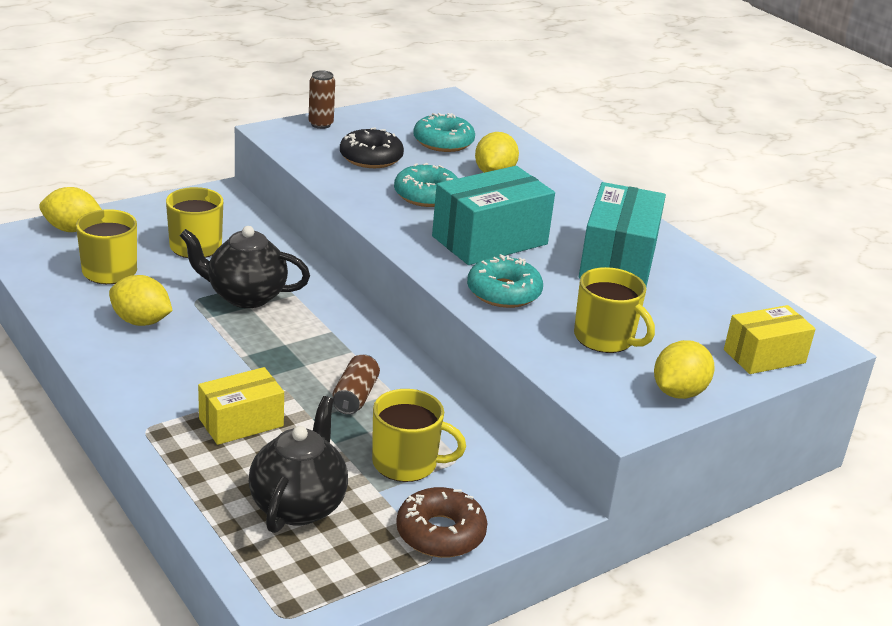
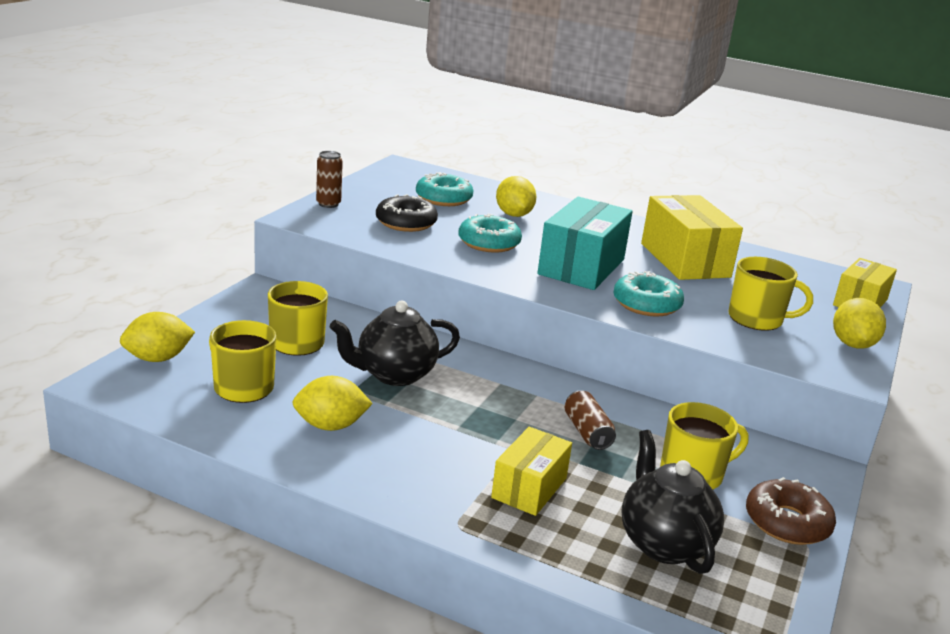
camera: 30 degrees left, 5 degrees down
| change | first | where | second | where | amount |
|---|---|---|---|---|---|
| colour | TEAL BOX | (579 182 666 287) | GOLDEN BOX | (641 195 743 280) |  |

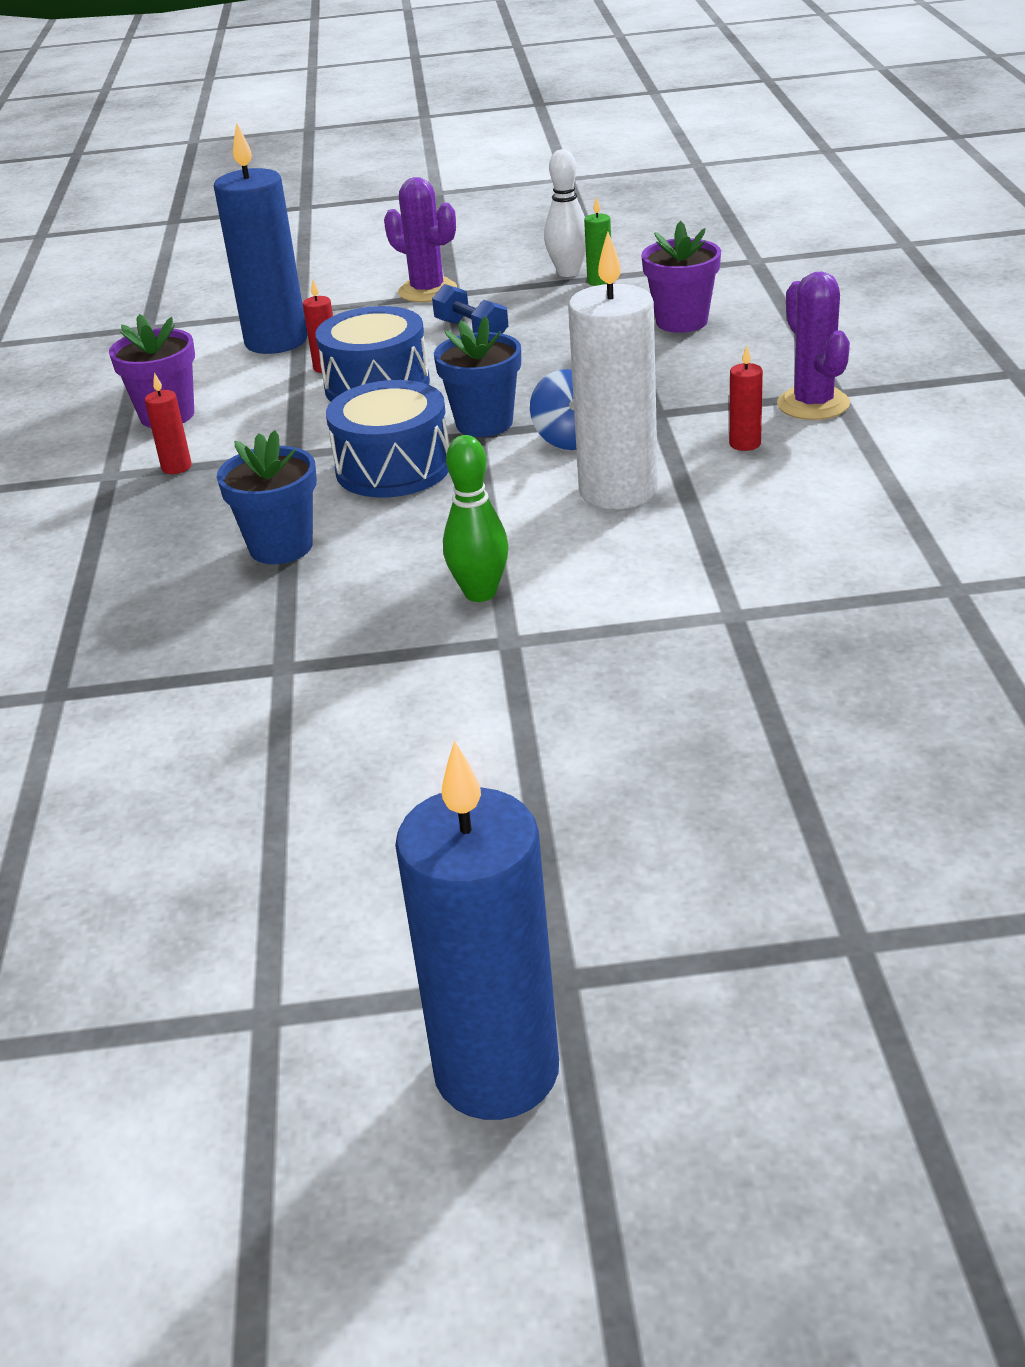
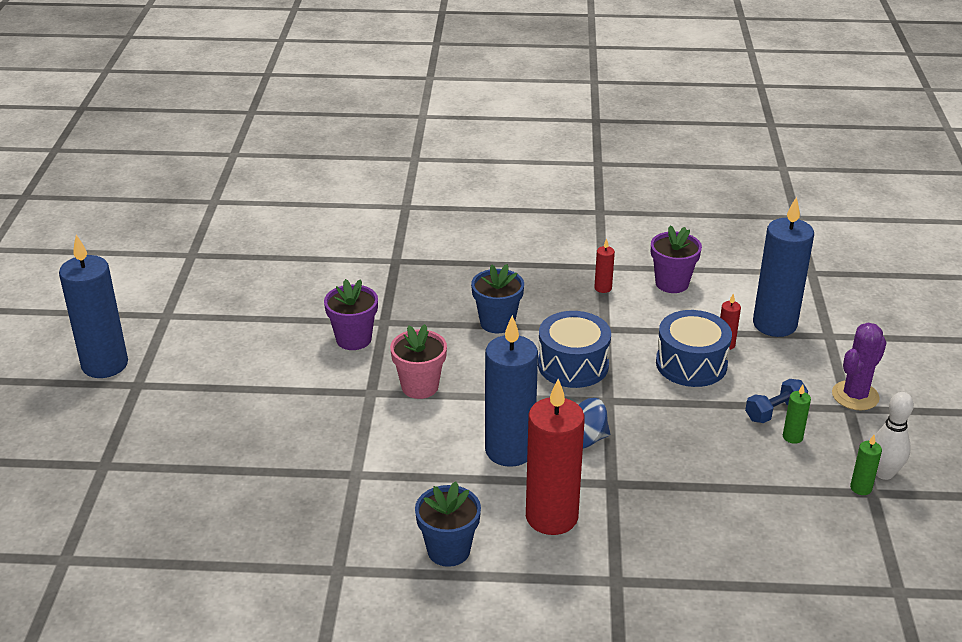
camera: 95 degrees right, 0 degrees up
| change | first | where | second | where | amount |
|---|---|---|---|---|---|
| missing | VIOLET PRICKLY PLANT | (777 271 850 420) |  |  |  |
| appeared |  |  | EMERALD PILLAR CANDLE | (783 385 811 444) |  |
| relocated | ROYAL BLUE POTTED PLANT | (434 316 521 437) |  | (415 481 481 567) |  |
| relocated | VIOLET POTTED PLANT | (641 221 721 333) |  | (324 279 378 350) |  |
| exchanged | EMERALD TENPIN | (443 435 509 602) | ROSE-PINK POTTED PLANT | (390 324 447 399) |  |
| colour | PURE WHITE PILLAR CANDLE | (568 232 658 510) | ROYAL BLUE PILLAR CANDLE | (485 315 538 467) |  |
| size | CRIMSON PILLAR CANDLE | (729 345 763 451) |  | (526 379 585 535) | x2.41 |

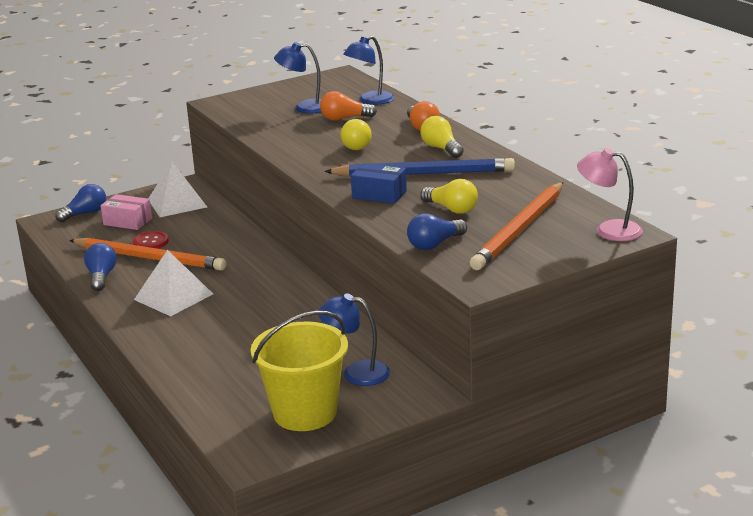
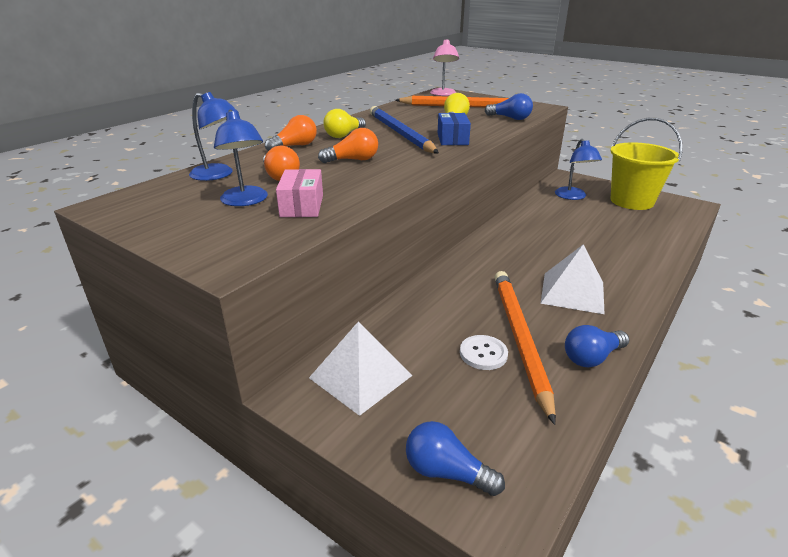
camera: 115 degrees left, 5 degrees up
| change | first | where | second | where | amount |
|---|---|---|---|---|---|
| relocated | ROSE-PINK BOX | (100 194 152 230) |  | (276 169 323 217) |  |
| colour | CRIMSON SHIRT BUTTON | (133 231 169 249) | PURE WHITE SHIRT BUTTON | (460 335 508 370) |  |
| colour | GOLDEN LIGHT BULB | (340 119 372 150) | ORANGE-COLOURED LIGHT BULB | (318 128 378 163) |  |

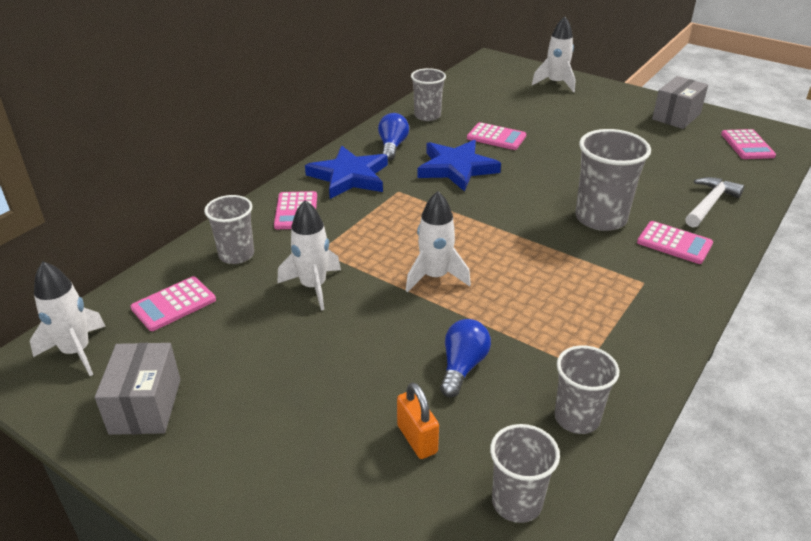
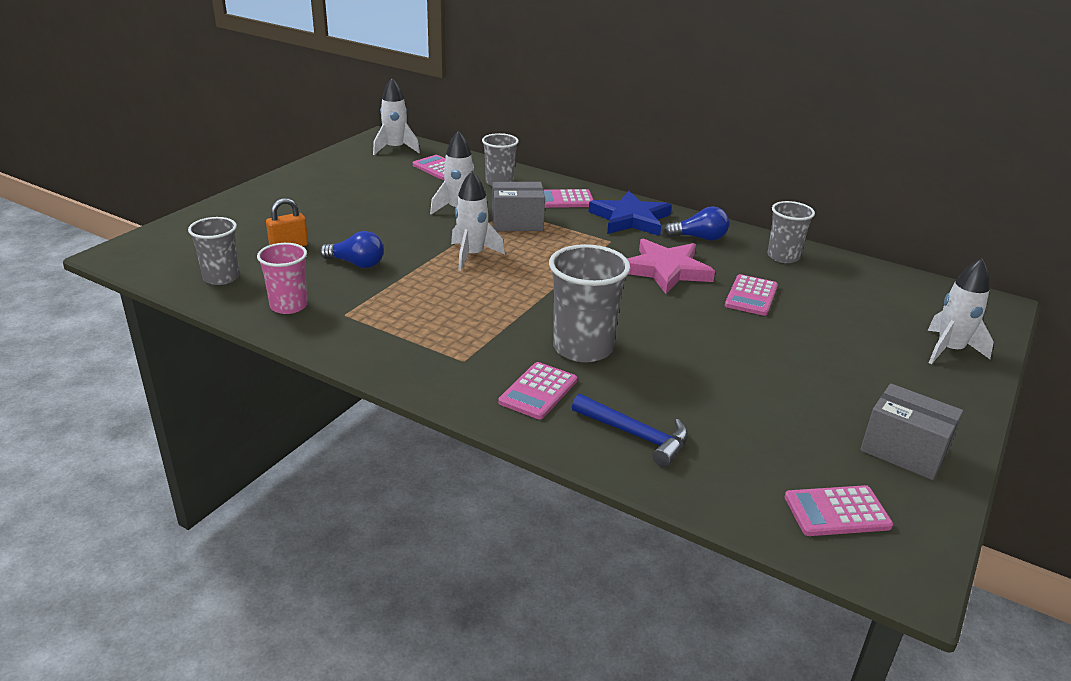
camera: 85 degrees right, 5 degrees down
| change | first | where | second | where | amount |
|---|---|---|---|---|---|
| relocated | GRAY BOX | (95 343 181 435) |  | (492 182 545 231) |  |
| colour | ROYAL BLUE FIVE-POINTED STAR | (417 140 501 192) | ROSE-PINK FIVE-POINTED STAR | (627 239 715 294) |  |
| colour | GRAY TUMBLER | (554 345 619 434) | ROSE-PINK TUMBLER | (257 243 308 314) |  |
| colour | PURE WHITE CARPENTER'S HAMMER | (685 177 744 227) | ROYAL BLUE CARPENTER'S HAMMER | (572 394 688 467) |  |

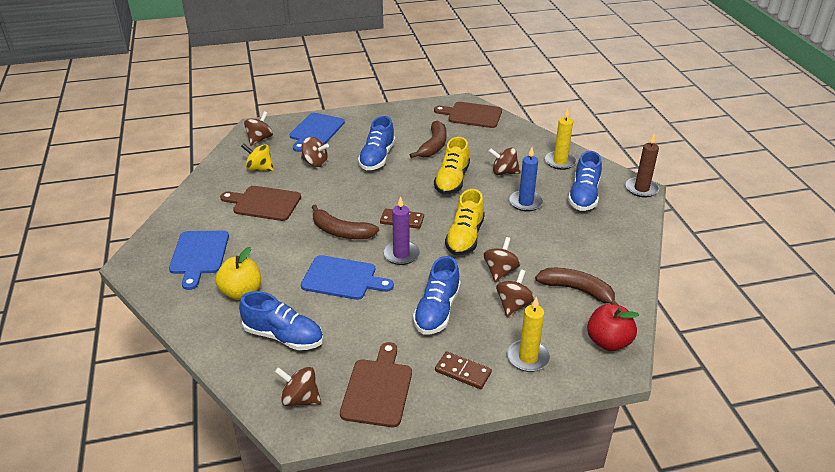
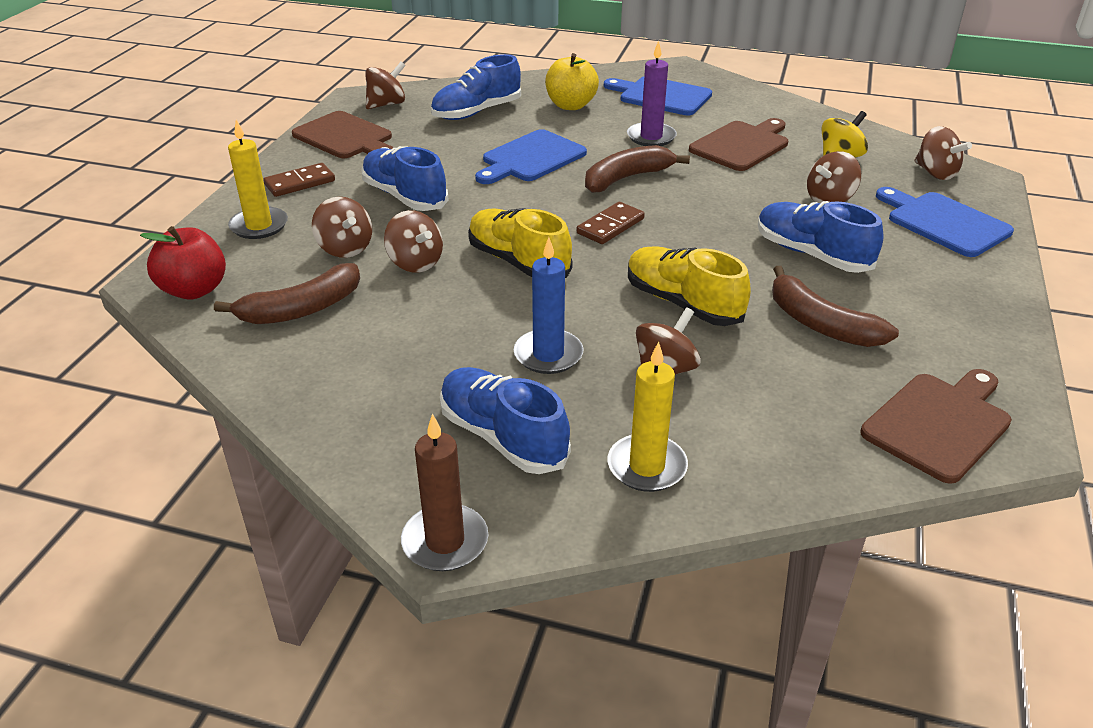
camera: 120 degrees right, 0 degrees up
| change | first | where | second | where | amount |
|---|---|---|---|---|---|
| relocated | VIOLET PILLAR CANDLE | (383 196 420 265) |  | (627 41 677 146) |  |

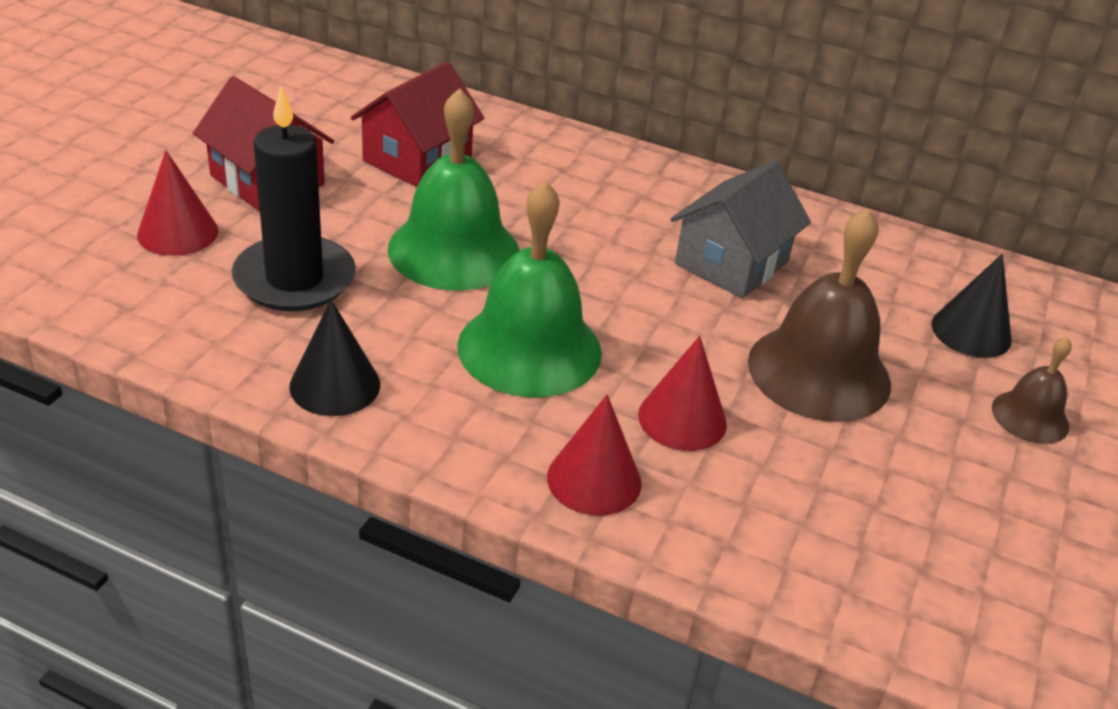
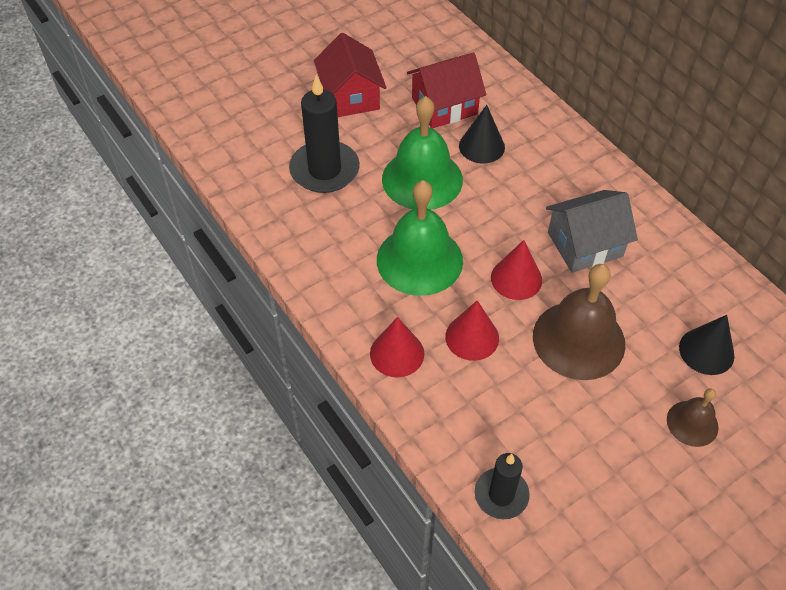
camera: 35 degrees right, 15 degrees up
| change | first | where | second | where | amount |
|---|---|---|---|---|---|
| appeared |  |  | EBONY PILLAR CANDLE | (475 453 530 519) |  |
| relocated | CRIMSON SOLID CONE | (137 150 218 256) |  | (491 240 542 300) |  |
| relocated | EBONY SOLID CONE | (289 300 380 416) |  | (459 105 505 163) |  |

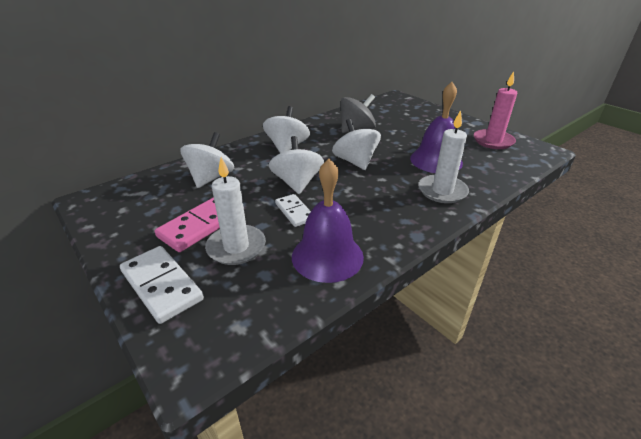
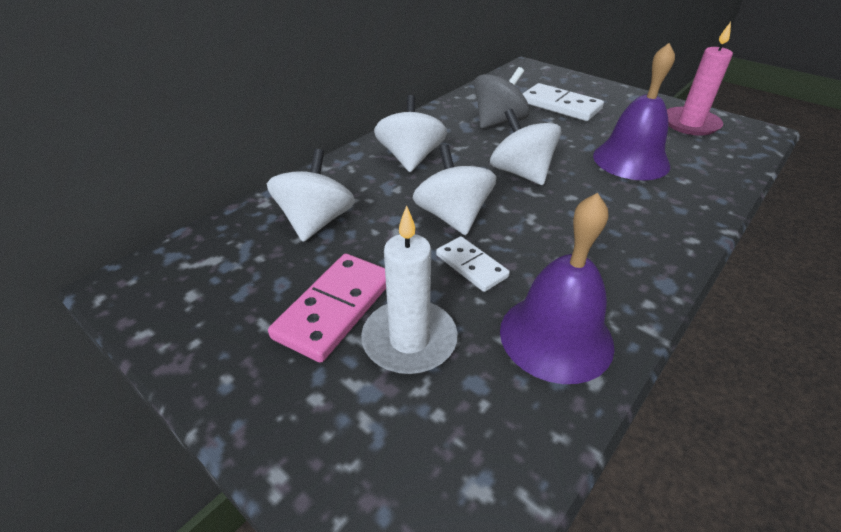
camera: 10 degrees left, 5 degrees up
| change | first | where | second | where | amount |
|---|---|---|---|---|---|
| missing | PURE WHITE PILLAR CANDLE | (418 110 469 203) |  |  |  |
| relocated | PURE WHITE DOMINO PIECE | (120 246 204 324) |  | (522 83 604 121) |  |

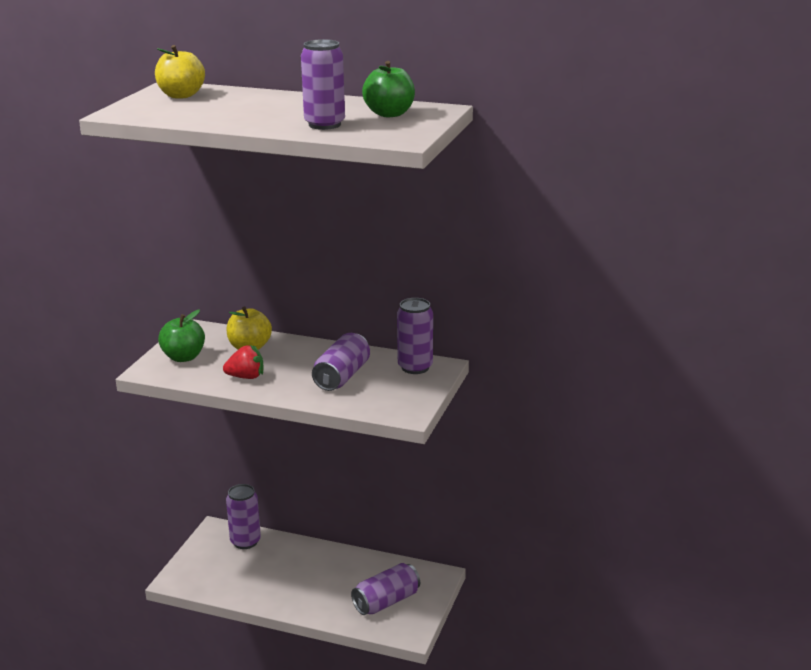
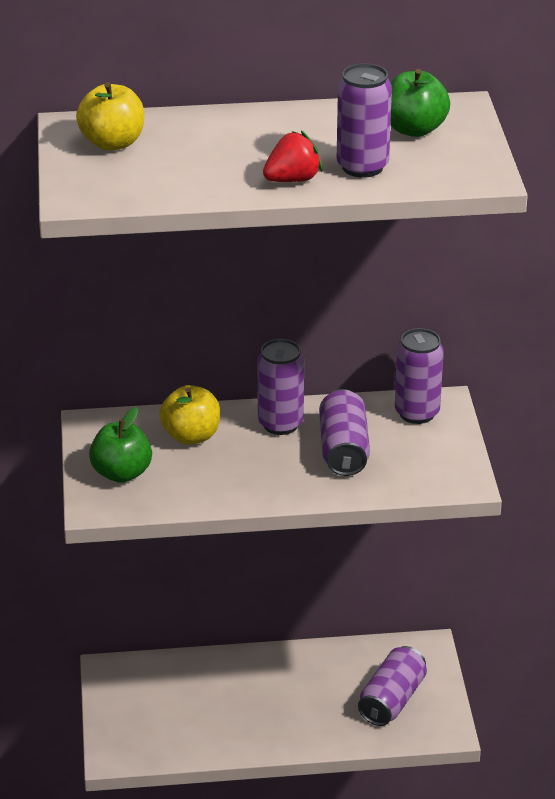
camera: 25 degrees left, 10 degrees up
| change | first | where | second | where | amount |
|---|---|---|---|---|---|
| relocated | CRIMSON BERRY | (223 345 264 379) |  | (263 131 322 182) |  |
| relocated | VIOLET TIN | (226 484 261 549) |  | (257 339 304 435) |  |

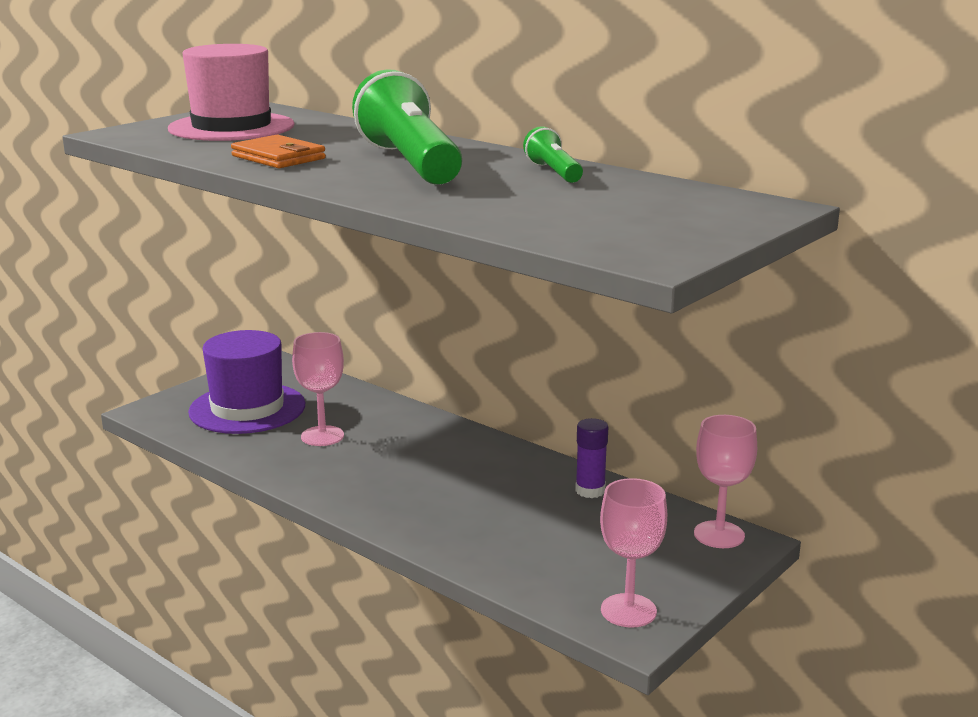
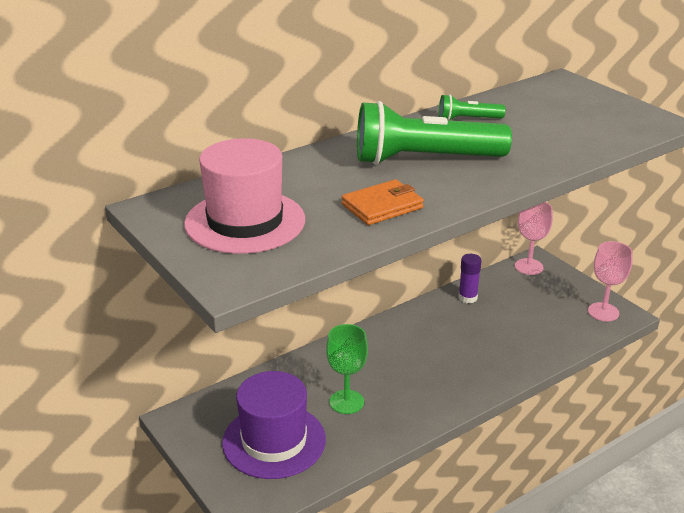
camera: 75 degrees left, 10 degrees up
| change | first | where | second | where | amount |
|---|---|---|---|---|---|
| colour | ROSE-PINK WINE GLASS | (292 332 344 446) | EMERALD WINE GLASS | (326 324 368 414) |  |

